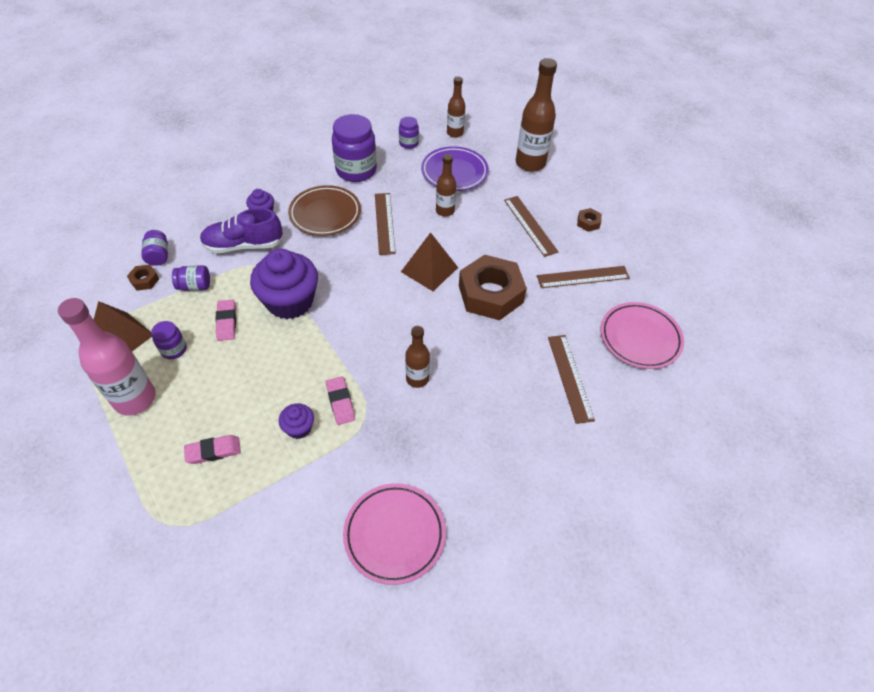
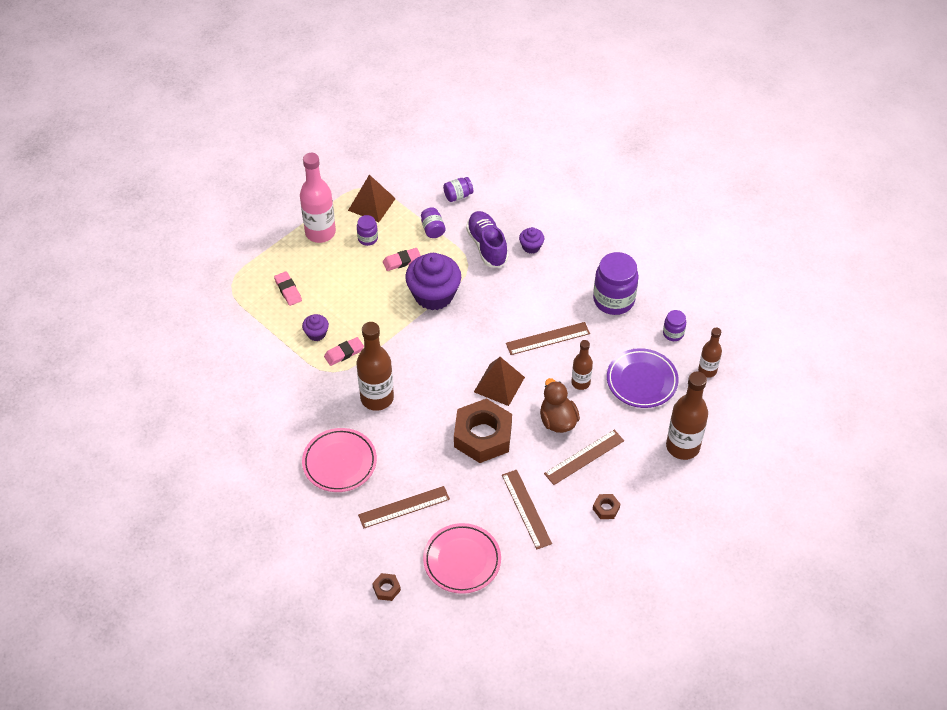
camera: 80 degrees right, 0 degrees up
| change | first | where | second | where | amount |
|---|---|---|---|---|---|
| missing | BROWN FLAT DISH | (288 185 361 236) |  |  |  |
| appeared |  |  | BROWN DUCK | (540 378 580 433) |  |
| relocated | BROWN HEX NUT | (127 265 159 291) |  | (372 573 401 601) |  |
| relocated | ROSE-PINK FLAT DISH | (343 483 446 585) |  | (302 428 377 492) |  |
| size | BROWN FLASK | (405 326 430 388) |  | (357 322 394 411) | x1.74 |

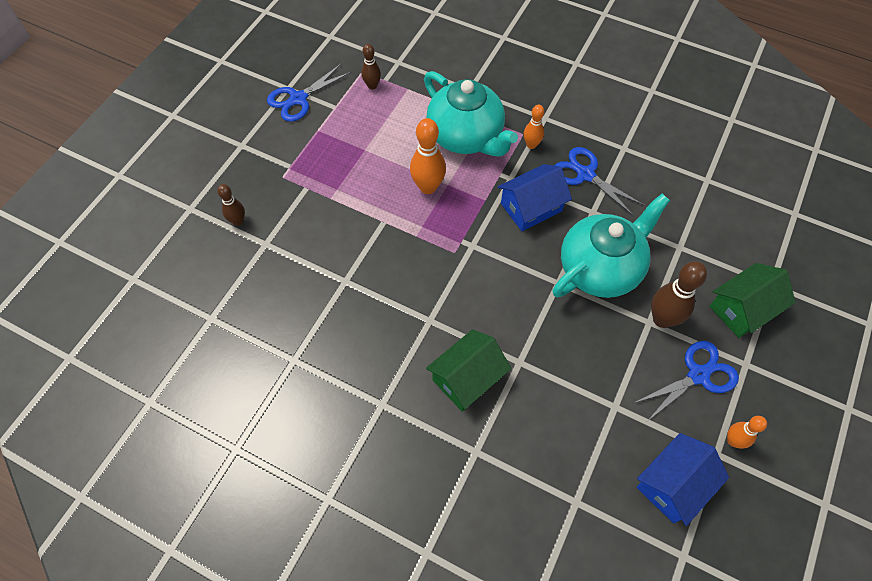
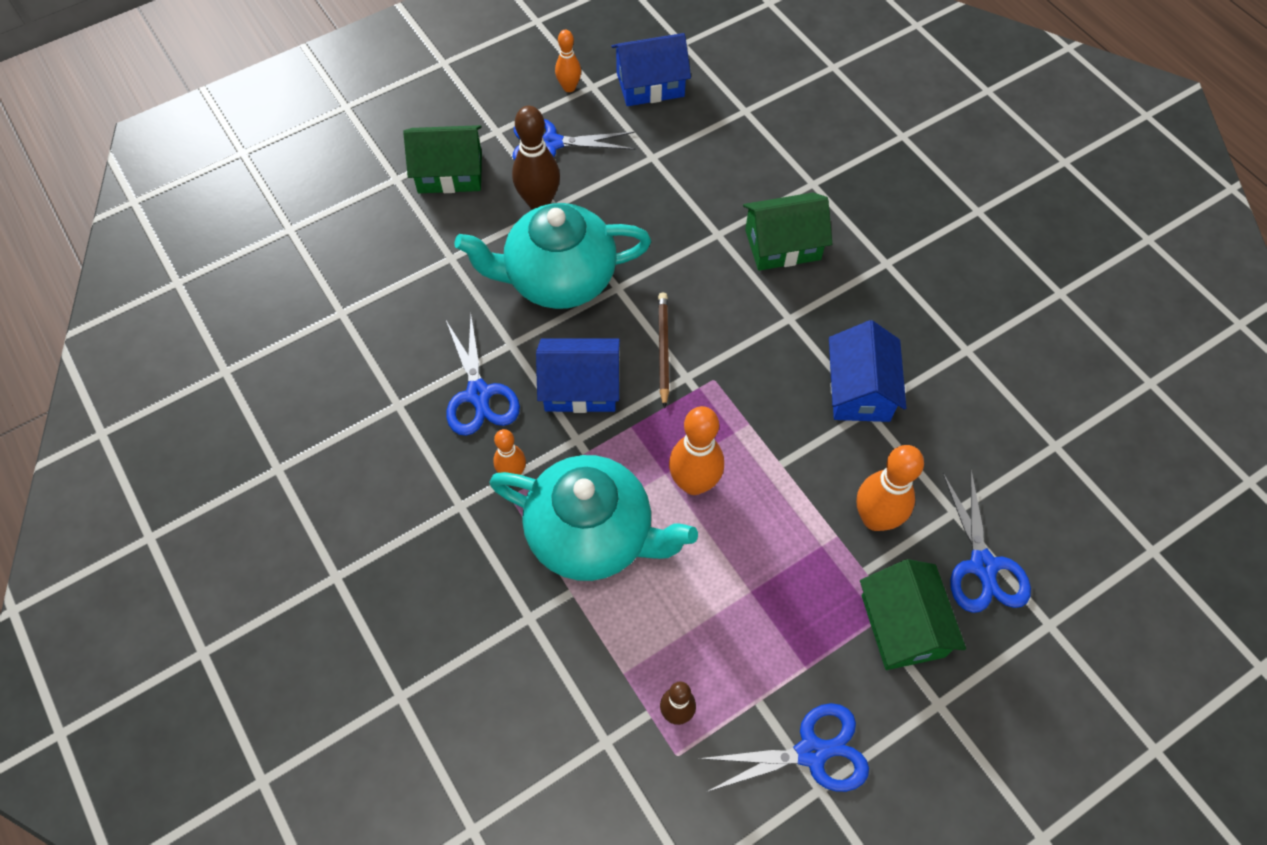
camera: 150 degrees left, 0 degrees up
| change | first | where | second | where | amount |
|---|---|---|---|---|---|
| appeared |  |  | BROWN LEAD PENCIL | (658 293 669 408) |  |
| appeared |  |  | ROYAL BLUE HOUSE | (829 320 906 422) |  |
| appeared |  |  | ORANGE-COLOURED TENPIN | (857 445 924 531) |  |
| appeared |  |  | EMERALD HOUSE | (860 559 966 670) |  |
| exchanged | BROWN TENPIN | (217 184 245 226) | ROYAL BLUE SCISSORS | (943 470 1031 613) |  |
| spun | TEAL TEA POT | (424 71 518 157) |  | (489 455 698 581) | 120 degrees clockwise |

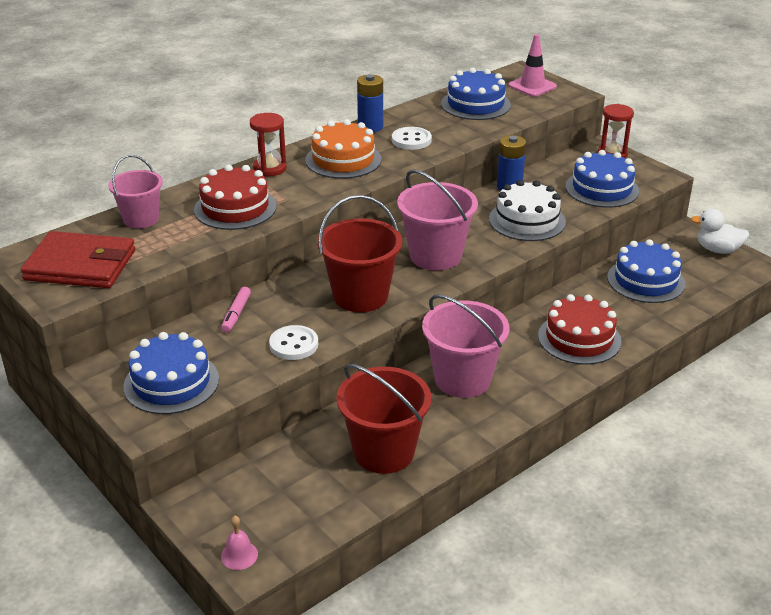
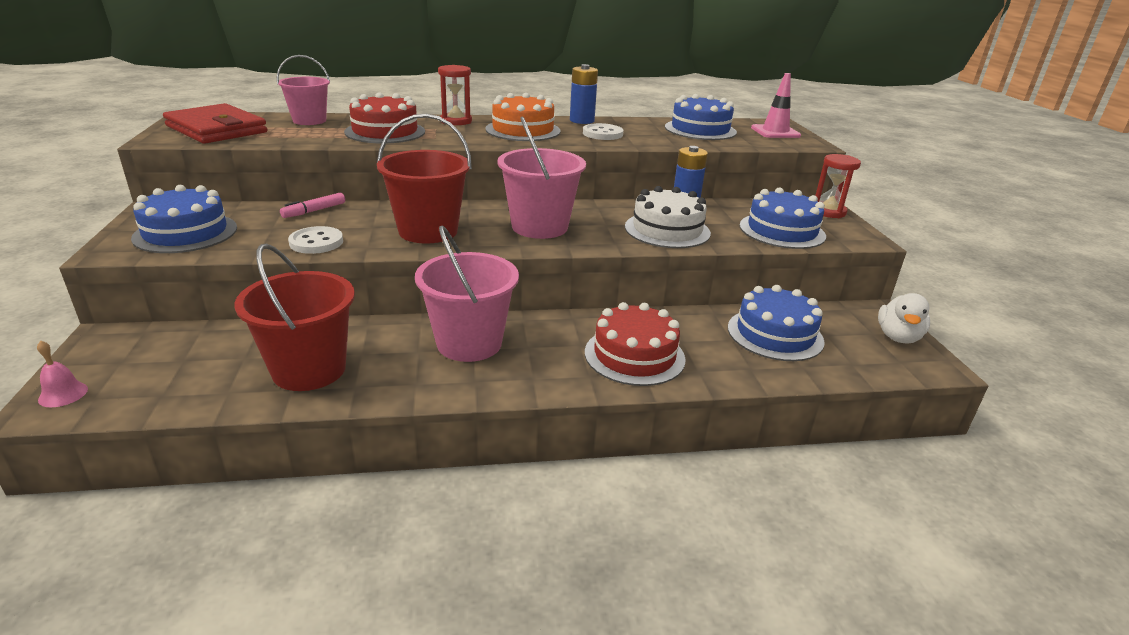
camera: 30 degrees right, 5 degrees down
| change | first | where | second | where | amount |
|---|---|---|---|---|---|
| spun | PURE WHITE DUCK | (691 209 749 254) |  | (878 293 930 344) | 120 degrees counterclockwise |

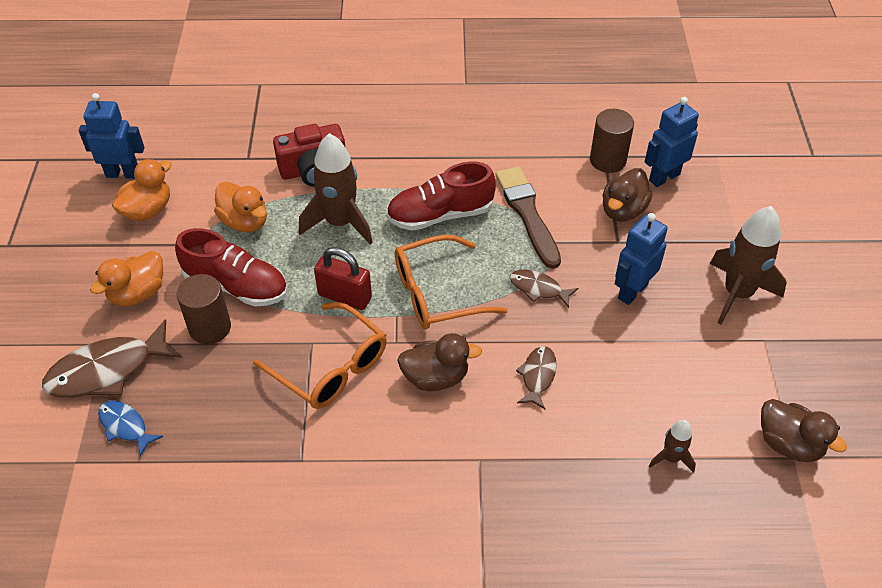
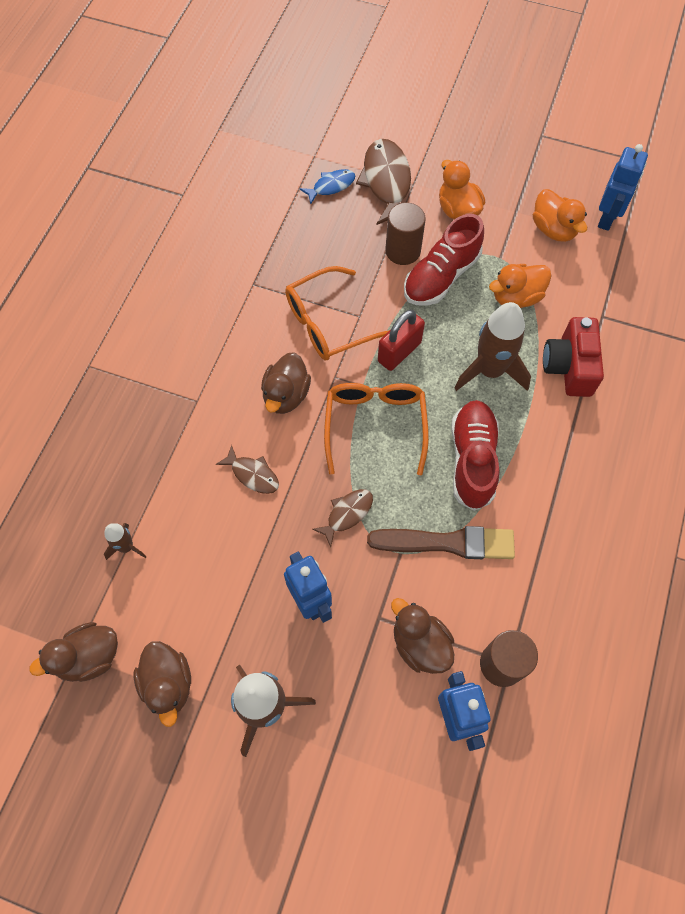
camera: 110 degrees right, 15 degrees up
| change | first | where | second | where | amount |
|---|---|---|---|---|---|
| appeared |  |  | BROWN DUCK | (134 641 191 727) |  |

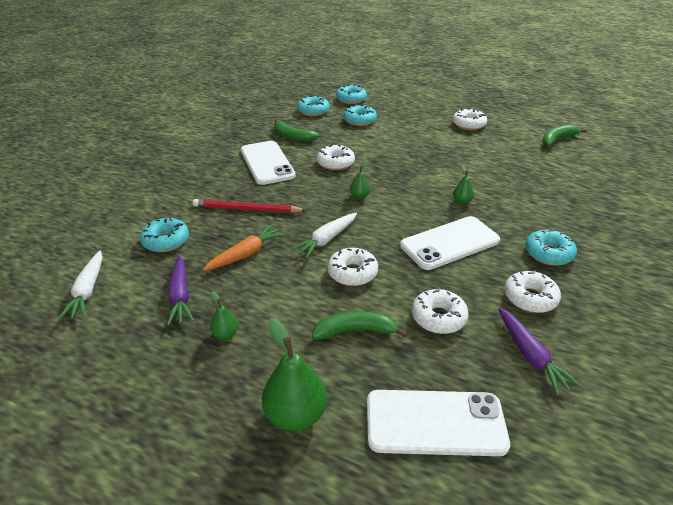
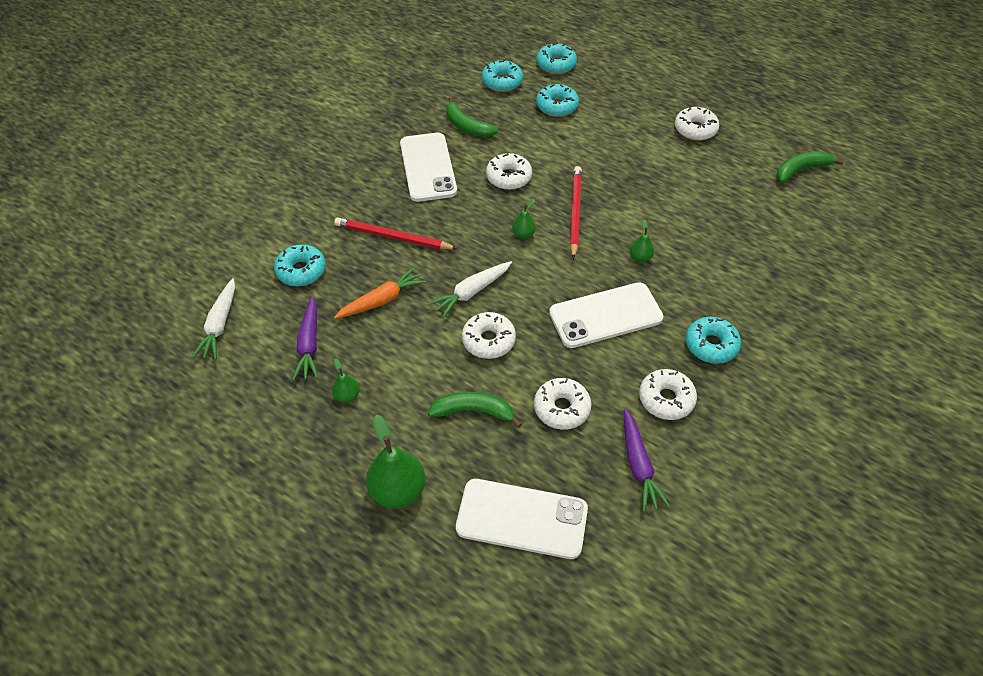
camera: 10 degrees right, 15 degrees up
| change | first | where | second | where | amount |
|---|---|---|---|---|---|
| appeared |  |  | CRIMSON LEAD PENCIL | (570 166 582 259) |  |

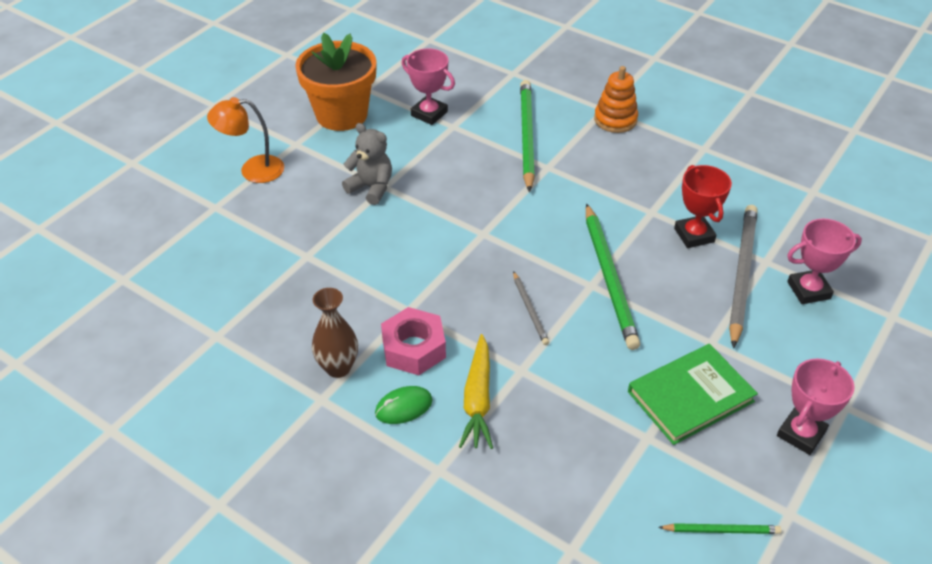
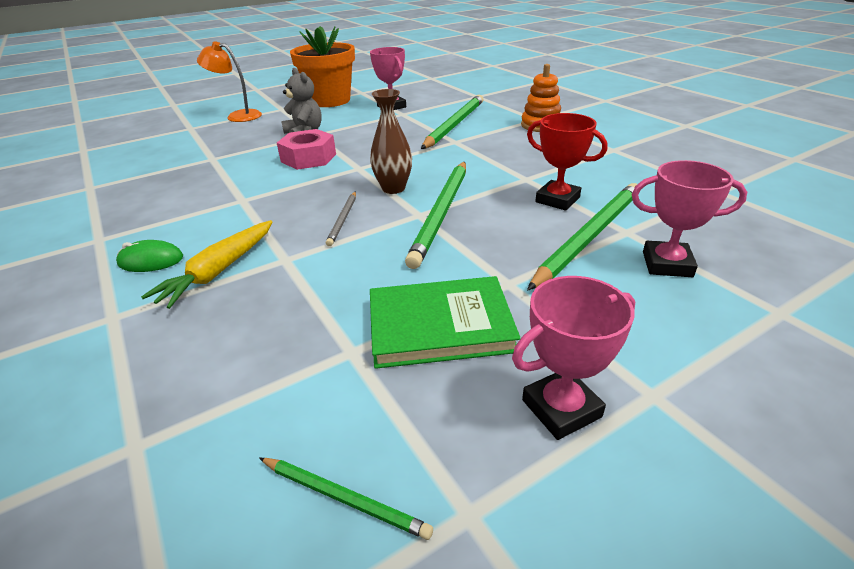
camera: 25 degrees right, 10 degrees down
| change | first | where | second | where | amount |
|---|---|---|---|---|---|
| relocated | BROWN FLOWER VASE | (312 288 358 378) |  | (370 89 412 194) |  |
| relocated | ROSE-PINK HEX NUT | (381 307 446 375) |  | (277 129 336 170) |  |
| colour | GRAY LEAD PENCIL | (729 205 758 348) | EMERALD LEAD PENCIL | (527 183 637 291) |  |
| spun | CRIMSON TROPHY | (674 165 732 248) |  | (527 113 607 211) | 60 degrees counterclockwise |

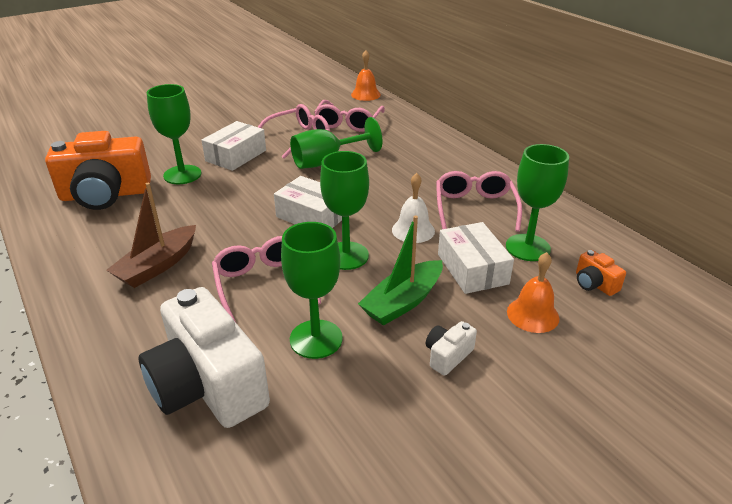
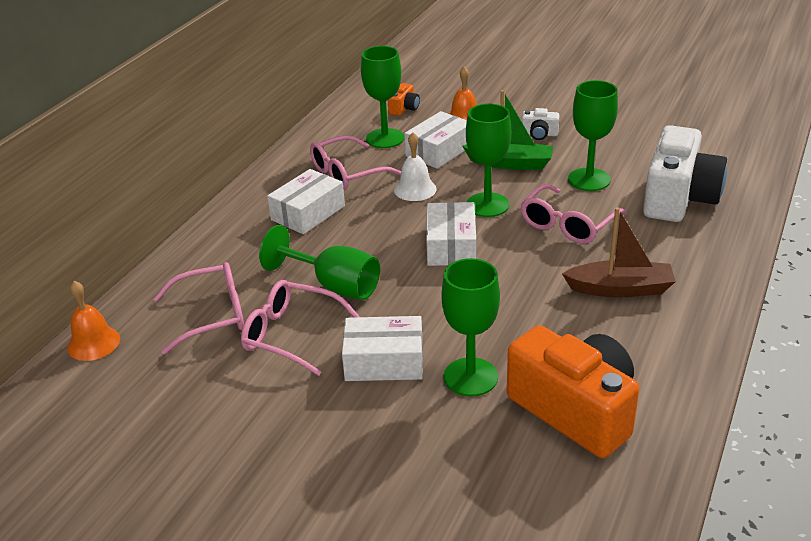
camera: 120 degrees left, 0 degrees up
| change | first | where | second | where | amount |
|---|---|---|---|---|---|
| appeared |  |  | PURE WHITE BOX | (267 169 345 234) |  |

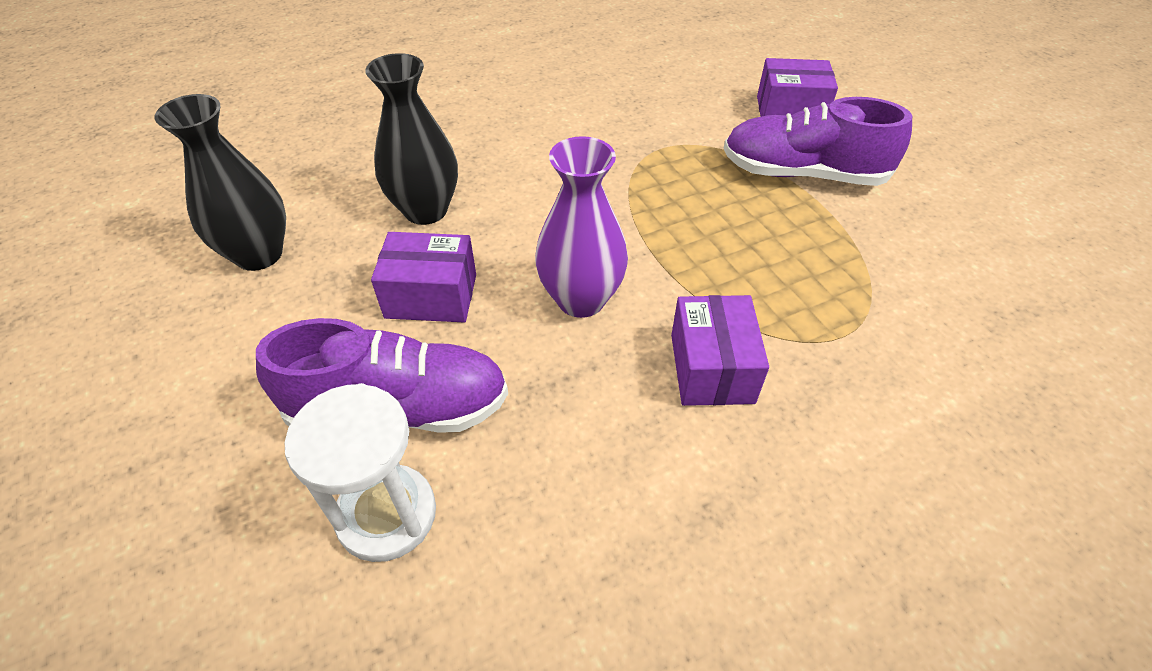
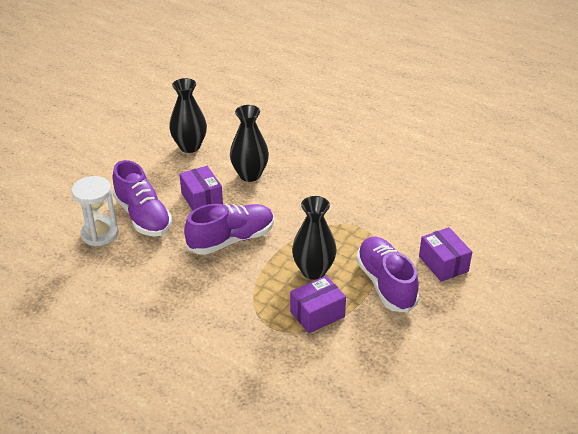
camera: 60 degrees right, 10 degrees down
| change | first | where | second | where | amount |
|---|---|---|---|---|---|
| appeared |  |  | EBONY FLOWER VASE | (292 196 337 280) |  |
| relocated | VIOLET BOX | (671 295 769 406) |  | (290 276 346 333) |  |
| exchanged | VIOLET FLOWER VASE | (535 136 628 318) | VIOLET LACE-UP SHOE | (184 204 274 255) |  |

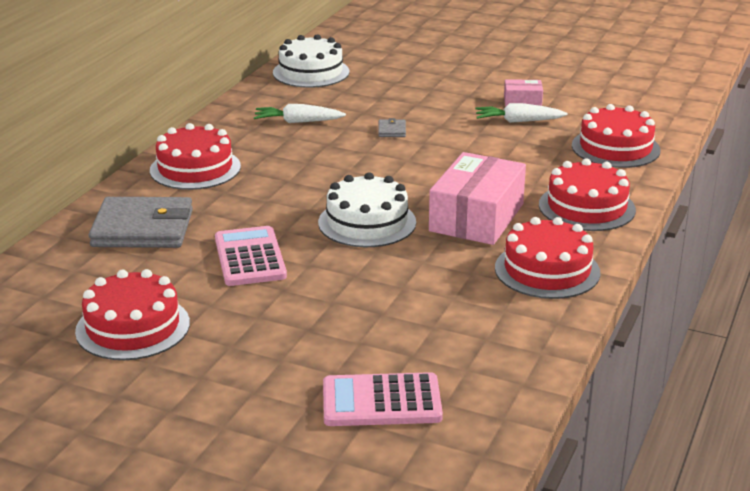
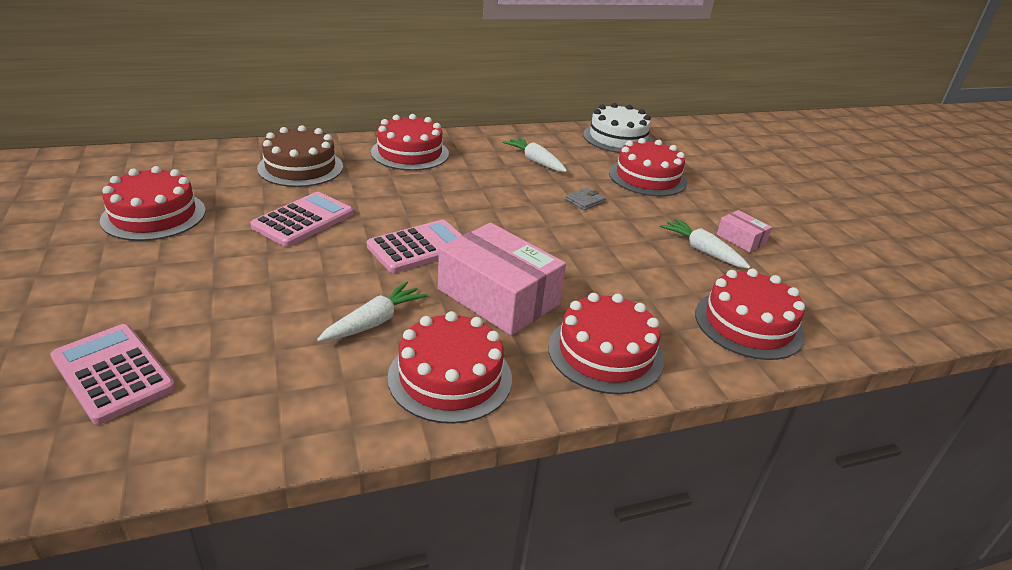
camera: 45 degrees right, 5 degrees up
| change | first | where | second | where | amount |
|---|---|---|---|---|---|
| appeared |  |  | PURE WHITE ROOT VEGETABLE | (317 281 428 341) |  |
| appeared |  |  | CRIMSON GATEAU | (609 138 687 196) |  |
| exchanged | GRAY BILLFOLD | (89 197 193 248) | BROWN GATEAU | (257 125 343 187) |  |
| exchanged | PURE WHITE GATEAU | (318 172 416 247) | ROSE-PINK POCKET CALCULATOR | (367 220 462 273) |  |
| spun | ROSE-PINK BOX | (429 152 526 245) |  | (438 223 566 335) | 60 degrees clockwise |

